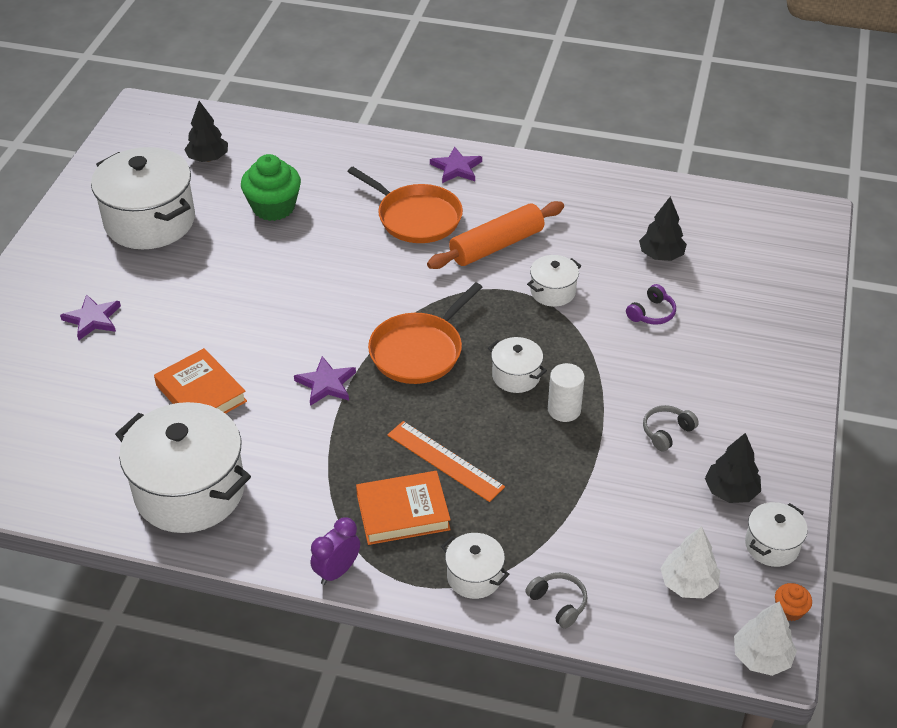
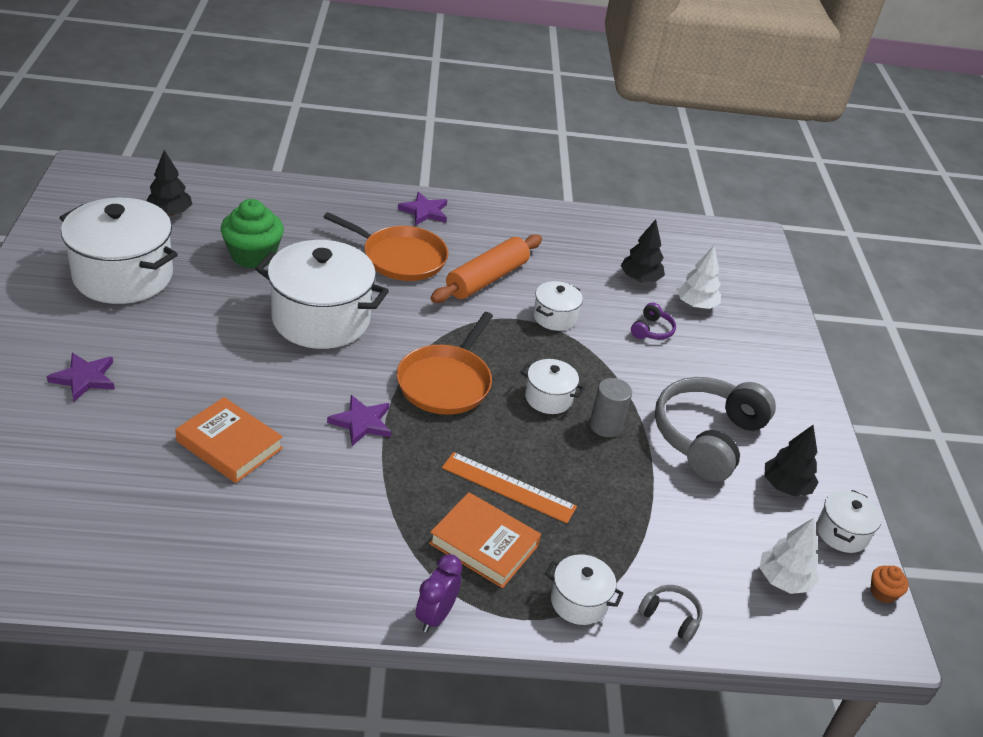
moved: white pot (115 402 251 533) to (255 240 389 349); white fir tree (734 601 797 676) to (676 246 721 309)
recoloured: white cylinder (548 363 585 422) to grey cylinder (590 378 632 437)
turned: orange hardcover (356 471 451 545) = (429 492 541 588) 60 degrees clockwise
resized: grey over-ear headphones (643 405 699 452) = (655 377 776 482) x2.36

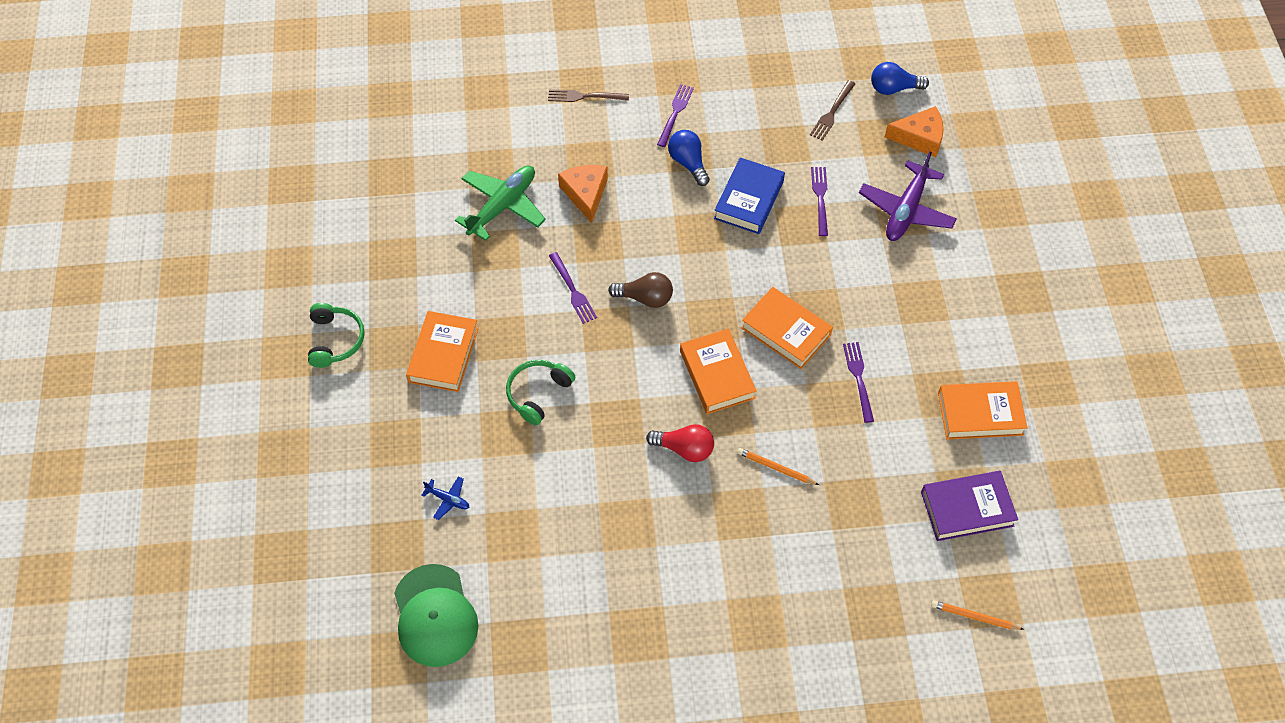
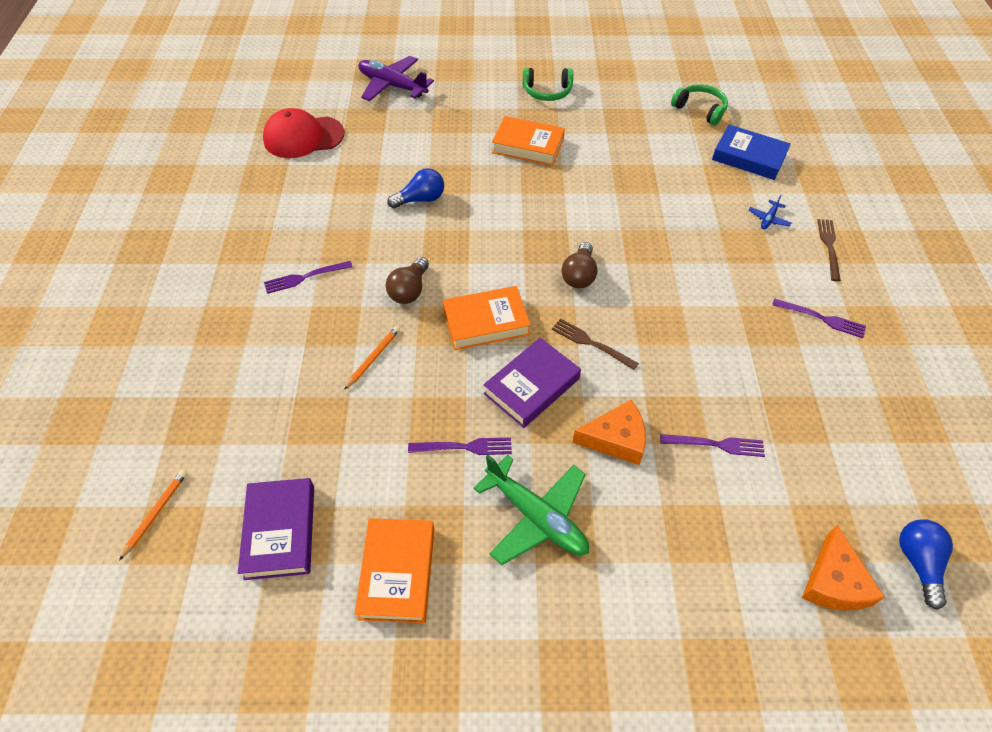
moved: cobalt plane (421 476 469 520) to (749 195 791 229); green plane (455 165 546 241) to (474 454 589 565); green over-ear headphones (506 360 575 426) to (671 84 728 125); royal purple table fork (549 252 597 324) to (264 261 352 294); orange cheese (558 165 608 223) to (572 400 646 465); cobalt light bulb (668 130 710 186) to (387 168 444 209); cobalt hardcover (714 157 785 234) to (712 125 791 180); dark brown table fork (810 80 856 141) to (552 318 639 370); royal purple plane (859 151 957 241) to (358 56 434 101)
recoloured: green cap (394 564 478 667) to scarlet cap (263 108 345 158); scarlet light bulb (646 424 714 462) to dark brown light bulb (386 257 429 304); orange hardcover (741 287 833 369) to royal purple hardcover (483 338 581 428)

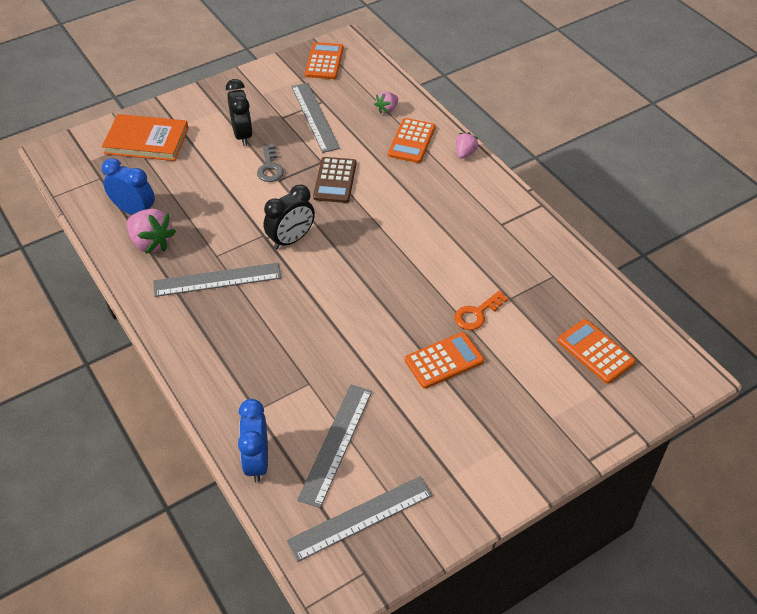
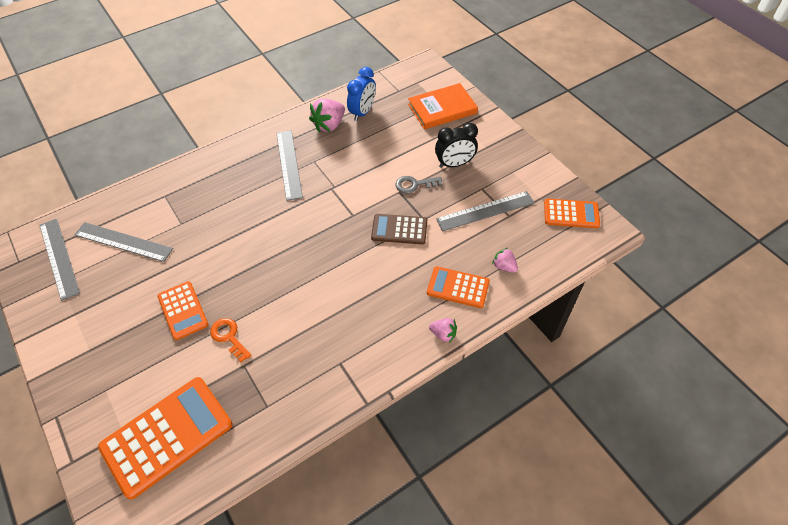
removed: cobalt bedside clock (238 399 268 483); ebony bedside clock (264 185 315 250)
turned: orange hardcover (102 114 189 161) = (408 83 478 130) 60 degrees clockwise
resized: orange adding machine (558 319 636 384) = (98 377 233 500) x1.72

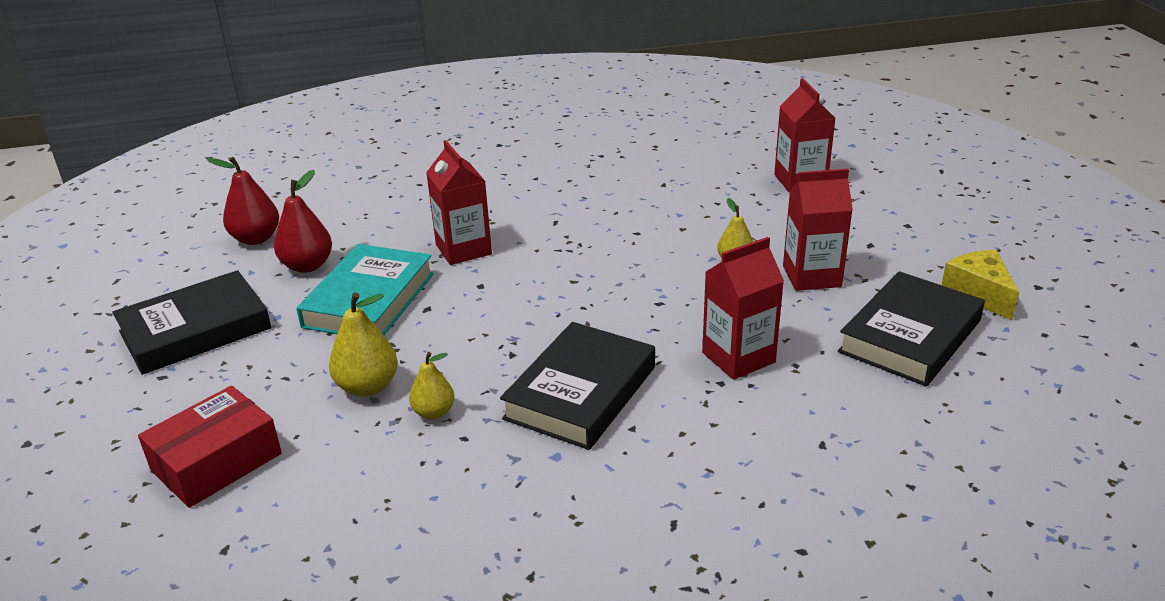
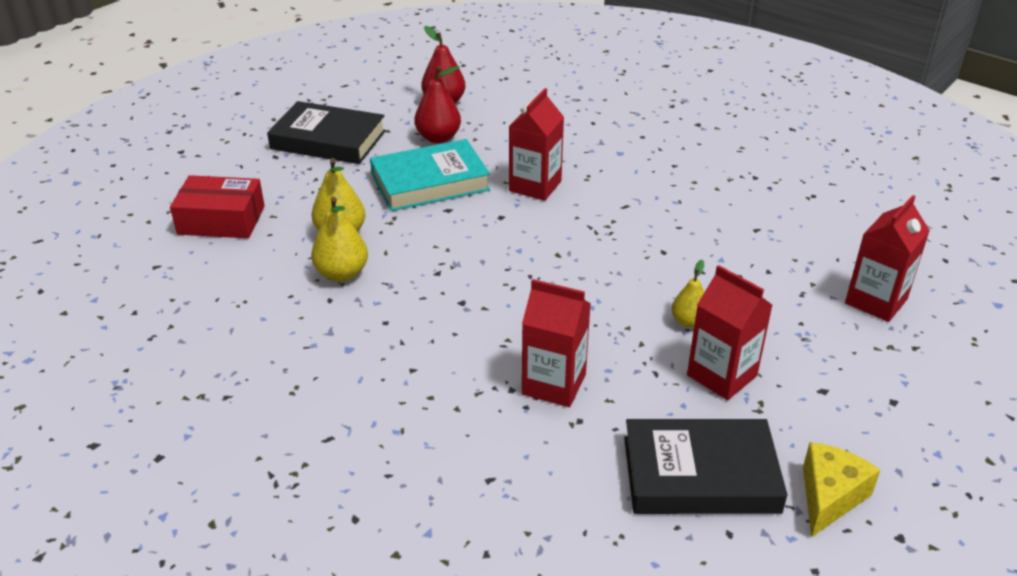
removed: ebony hardcover (500 322 655 450)
resized: yellow toy pear (409 352 455 419) = (311 197 368 282) x1.55

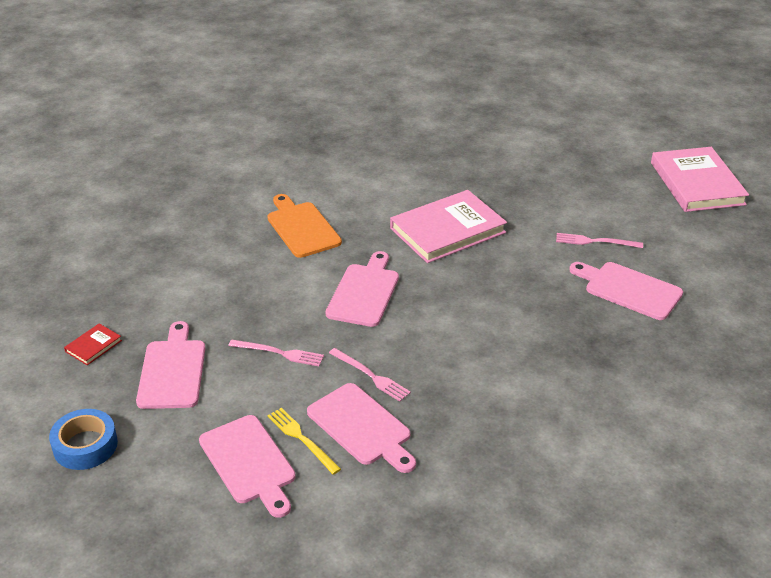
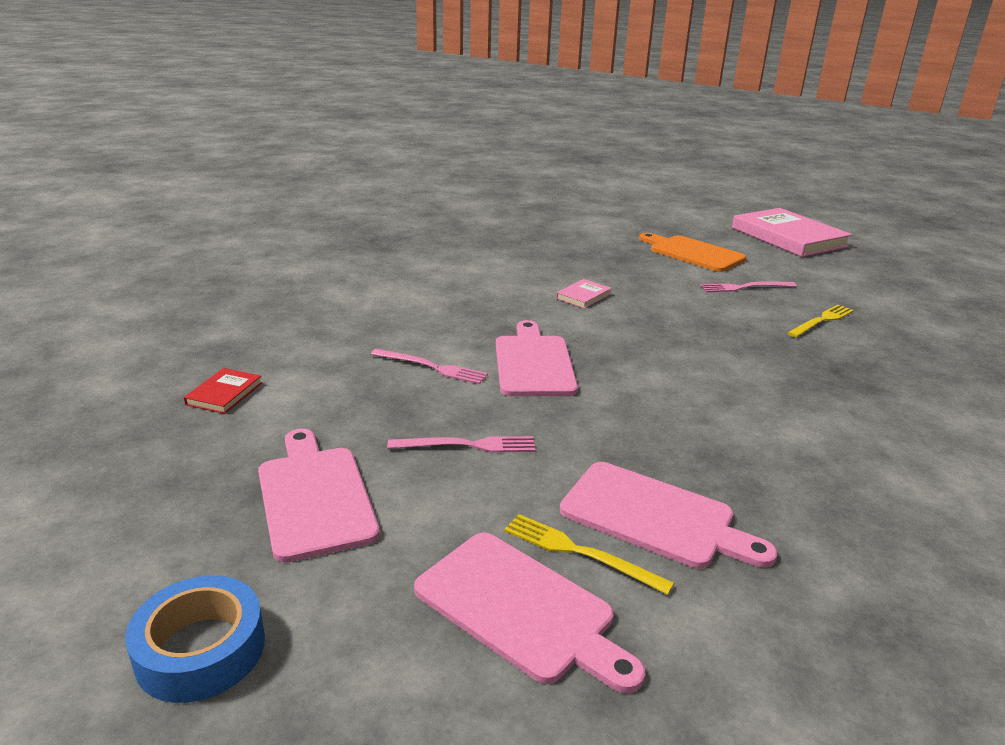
moved: scarlet hardcover (64 323 122 365) to (184 368 262 414); orange chopping board (267 194 342 258) to (639 233 746 272); rose-pink table fork (329 348 411 402) to (371 349 488 384)
replaced: rose-pink chopping board (569 262 683 320) to yellow table fork (787 305 854 338)
resized: rose-pink hardcover (390 190 507 263) = (556 279 612 308) x0.42

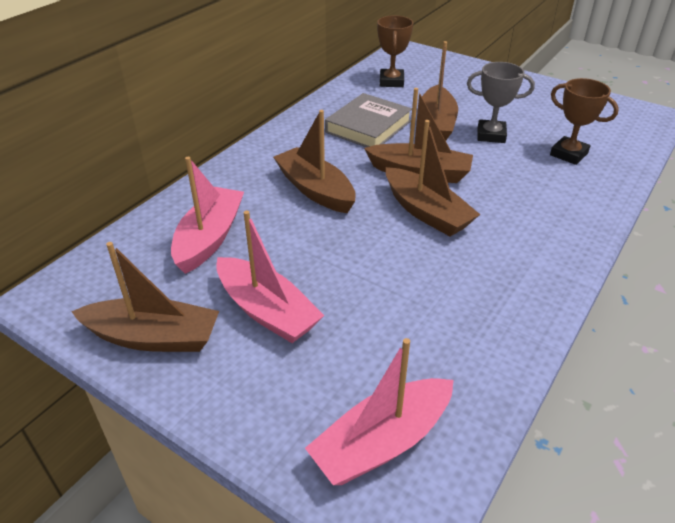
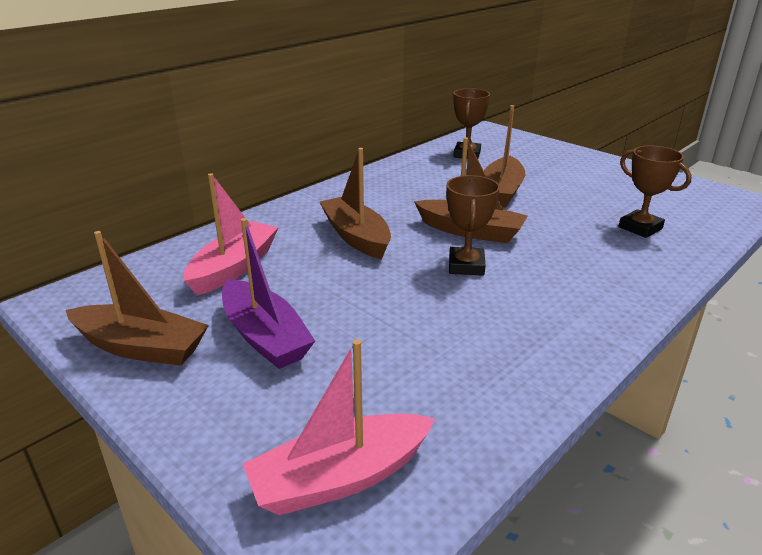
removed: grey hardcover (325 93 412 147); grey prize cup (467 62 535 143)
replaced: dark brown toy boat (386 120 480 236) to dark brown prize cup (446 175 500 276)
recoloured: rose-pink toy boat (216 211 324 343) to royal purple toy boat (222 218 315 369)

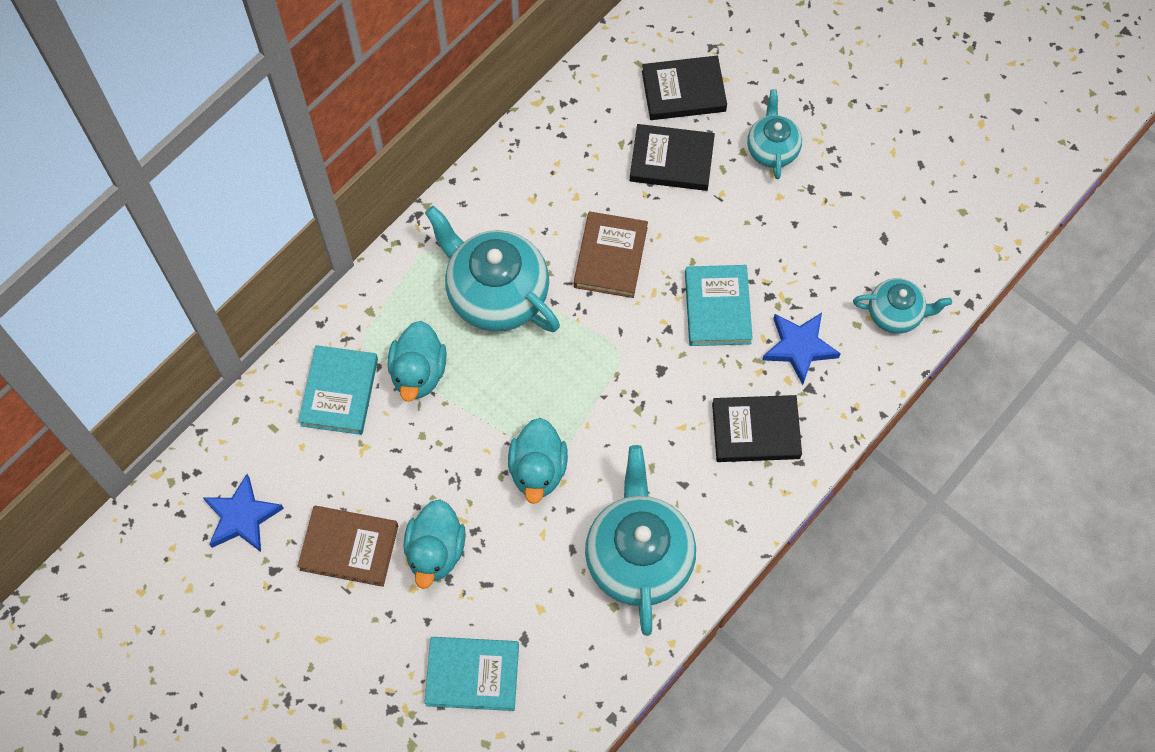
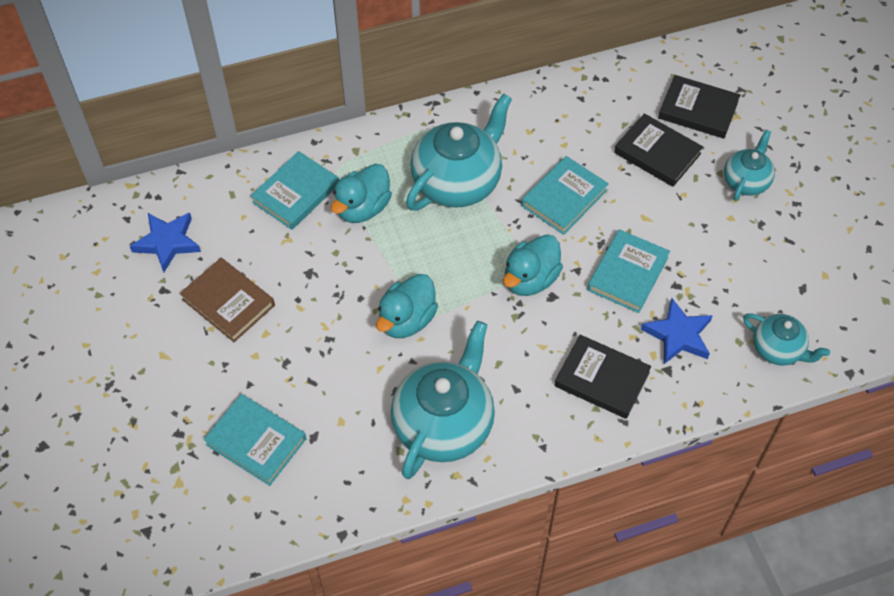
moved: teal duck (403 499 466 589) to (503 234 563 296)
recoloured: dark brown hardcover (574 211 648 298) to teal hardcover (521 156 609 235)
turned: teal tea pot (425 206 560 332) = (406 93 512 211) 60 degrees clockwise

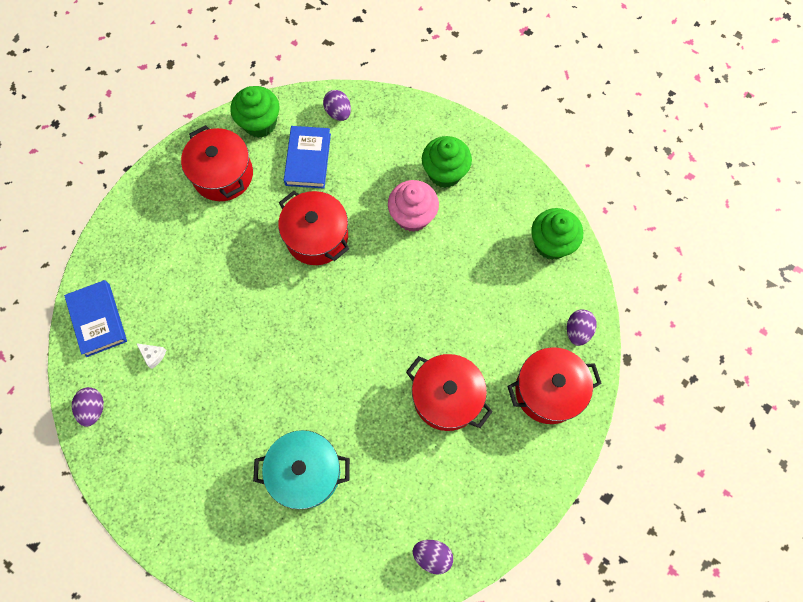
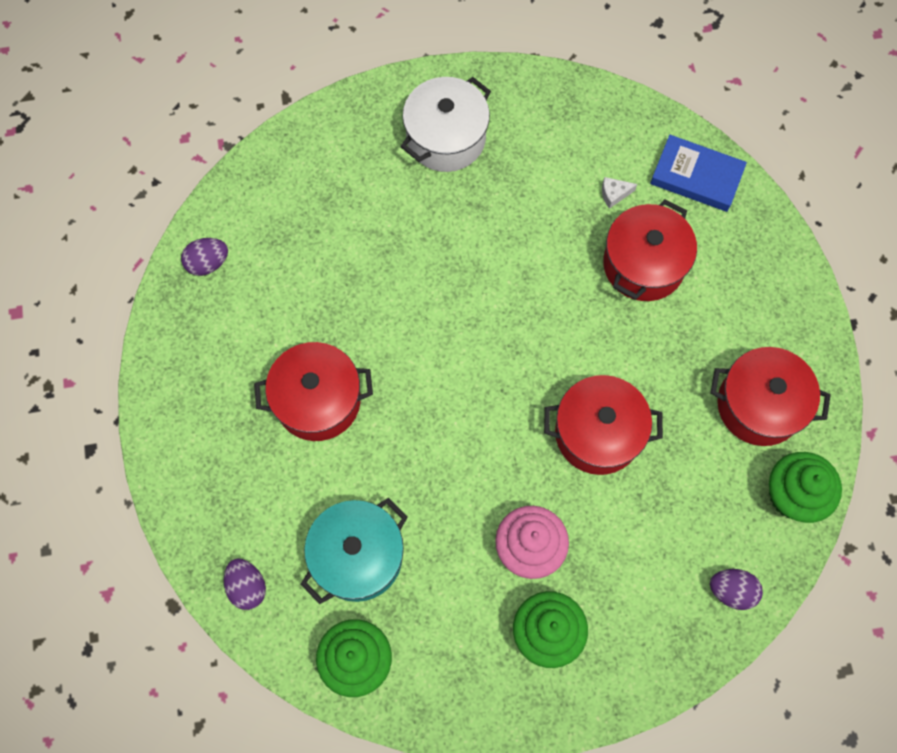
removed: royal purple toy egg (72 387 104 427); cobalt hardcover (284 126 331 189)
added: white pot (400 77 491 172)
moved: teal pot (253 430 350 510) to (300 498 408 604); scarlet pot (507 347 602 424) to (603 199 697 301)

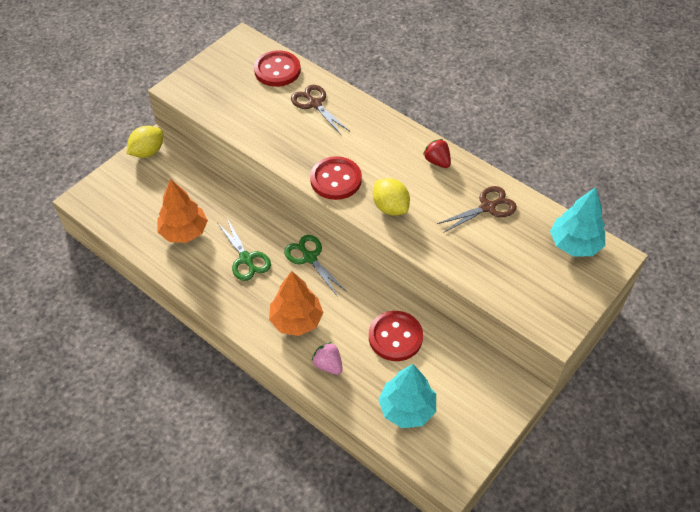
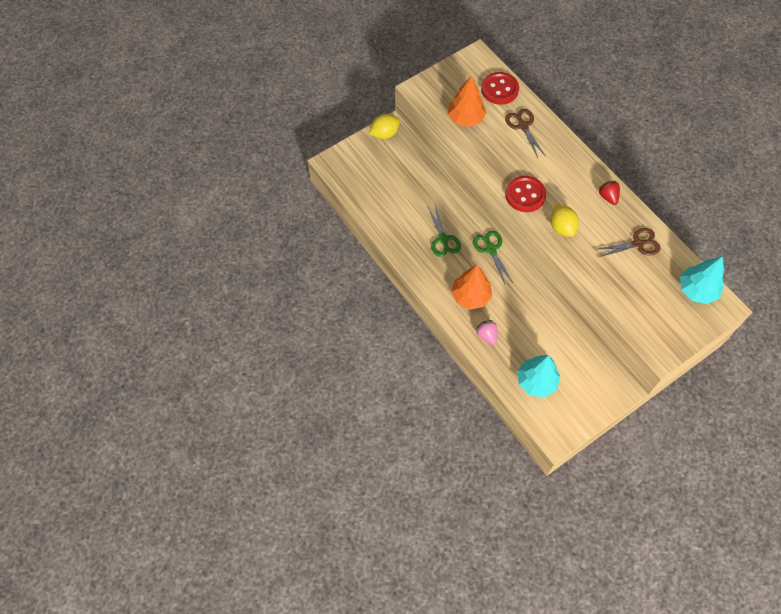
removed: scarlet shirt button (369 311 423 361)
moved: orange fir tree (157 179 208 243) to (448 76 486 127)

